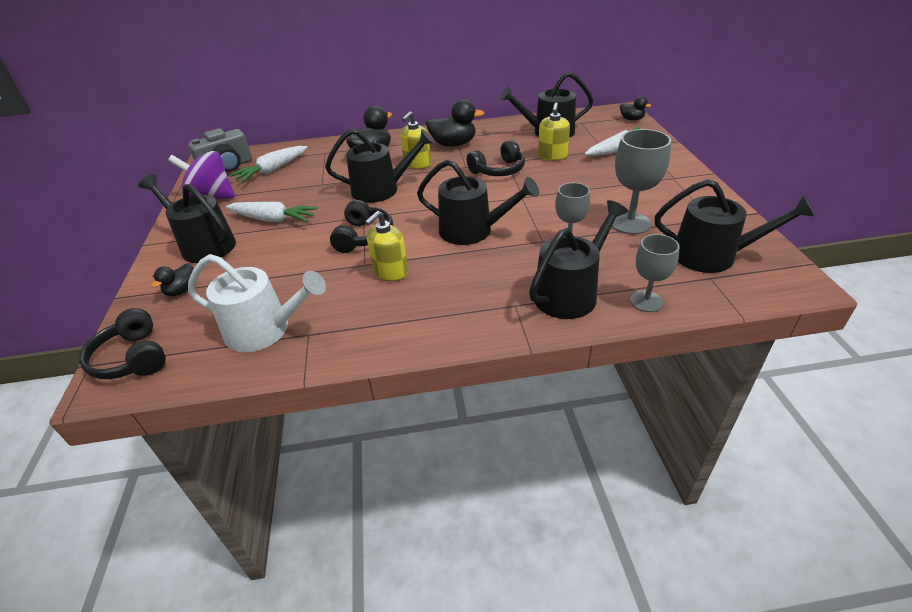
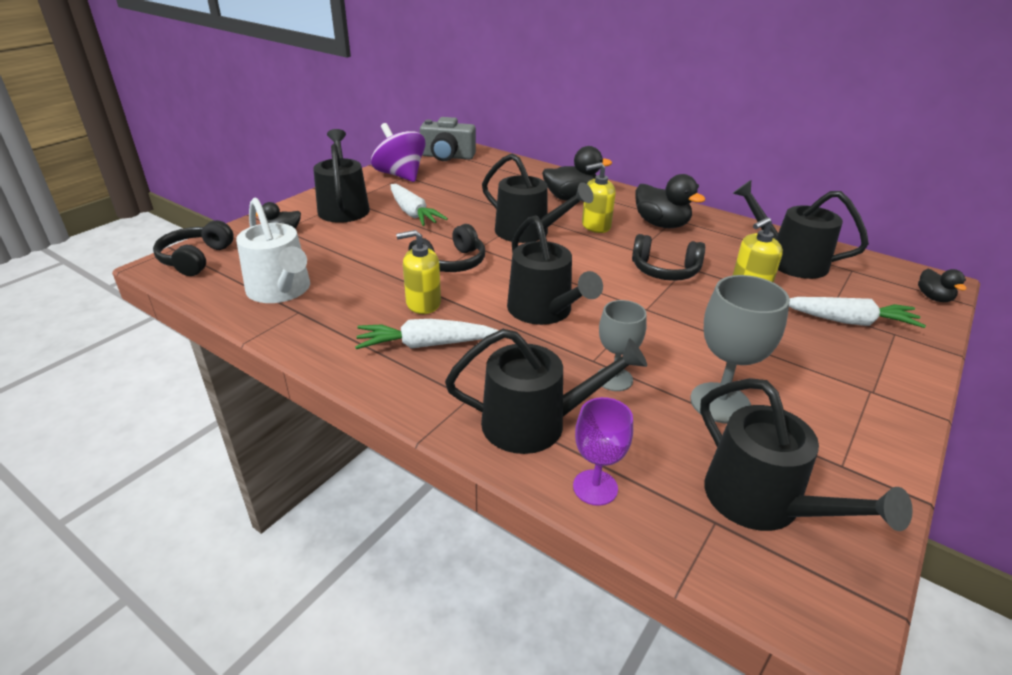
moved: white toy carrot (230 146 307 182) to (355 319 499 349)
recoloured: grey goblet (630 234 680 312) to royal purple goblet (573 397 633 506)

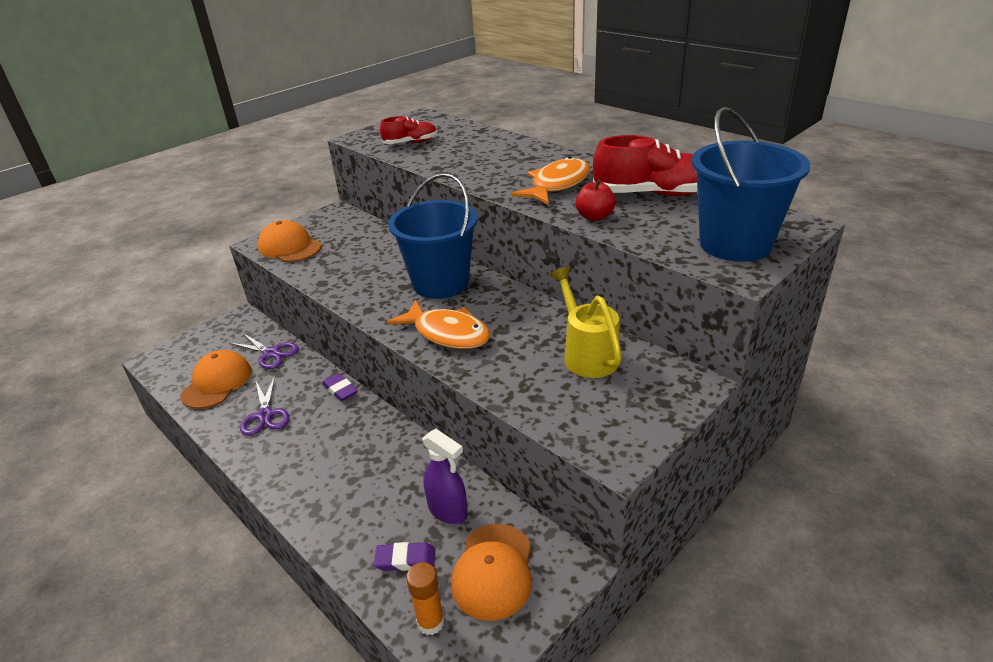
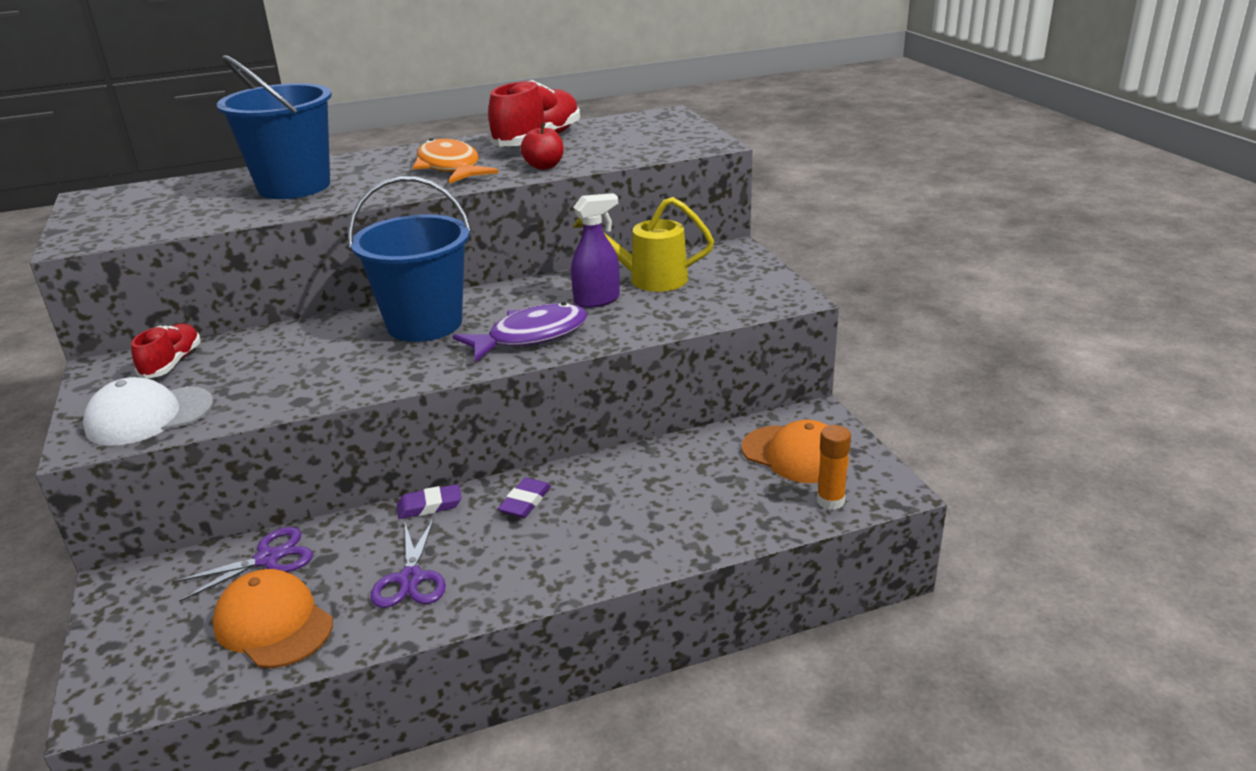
moved: royal purple eraser (374 542 435 571) to (498 478 551 518); scarlet shoe (380 116 437 144) to (131 323 201 379); royal purple spray cleaner (422 429 468 524) to (571 193 620 308); cobalt sand bucket (692 107 810 262) to (217 55 332 199)
recoloured: orange cap (258 220 322 262) to white cap (83 377 213 446); orange fish figure (387 300 490 349) to royal purple fish figure (453 302 587 362)
turned: royal purple shears (240 376 290 436) = (370 518 446 608) 75 degrees clockwise

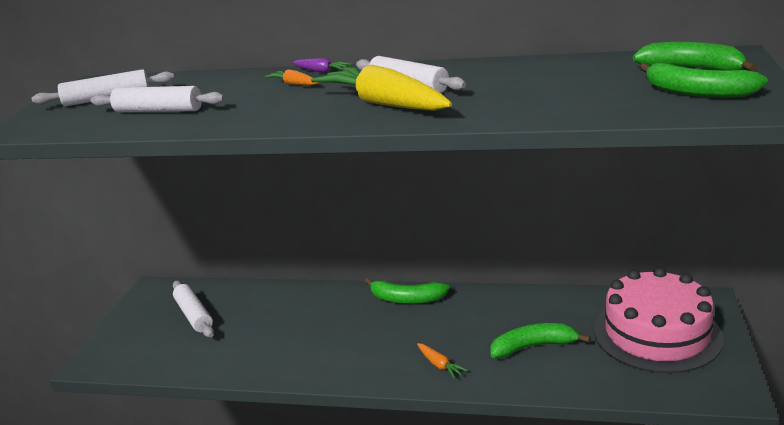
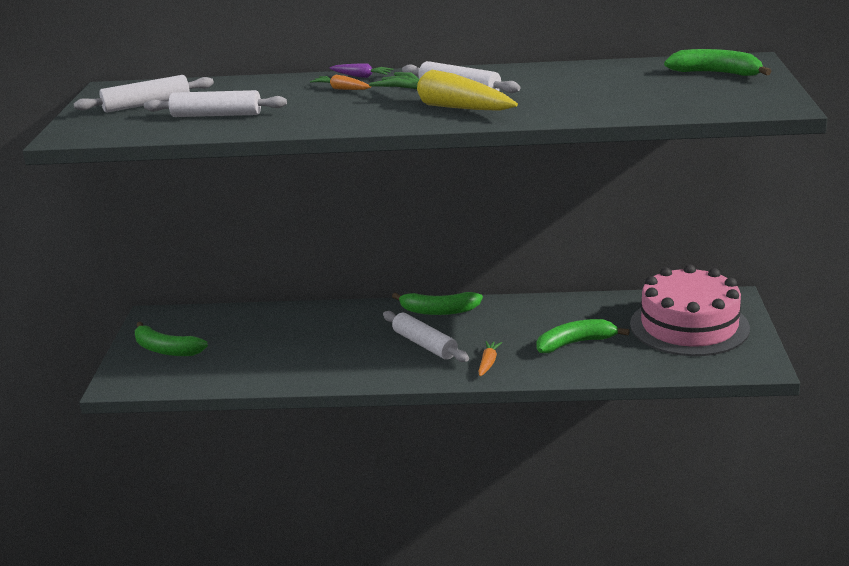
moved: white pastry roller (173 281 214 337) to (383 311 469 362); green toy banana (640 63 768 98) to (135 322 208 356)
turned: orange toy carrot (417 343 468 379) = (478 341 502 376) 120 degrees counterclockwise

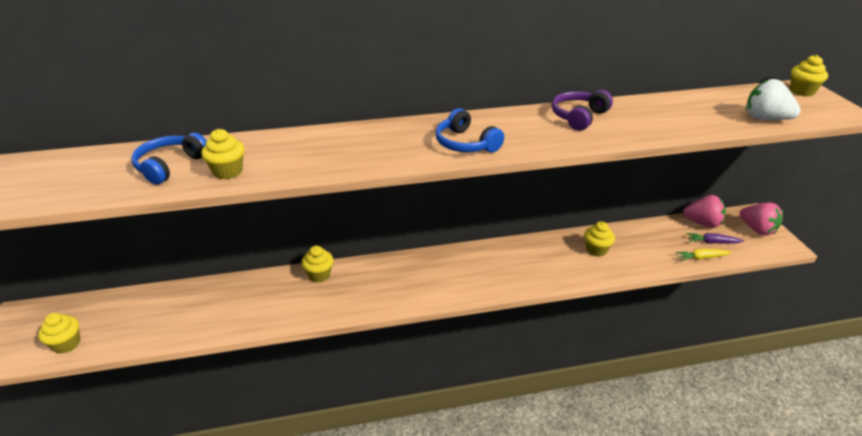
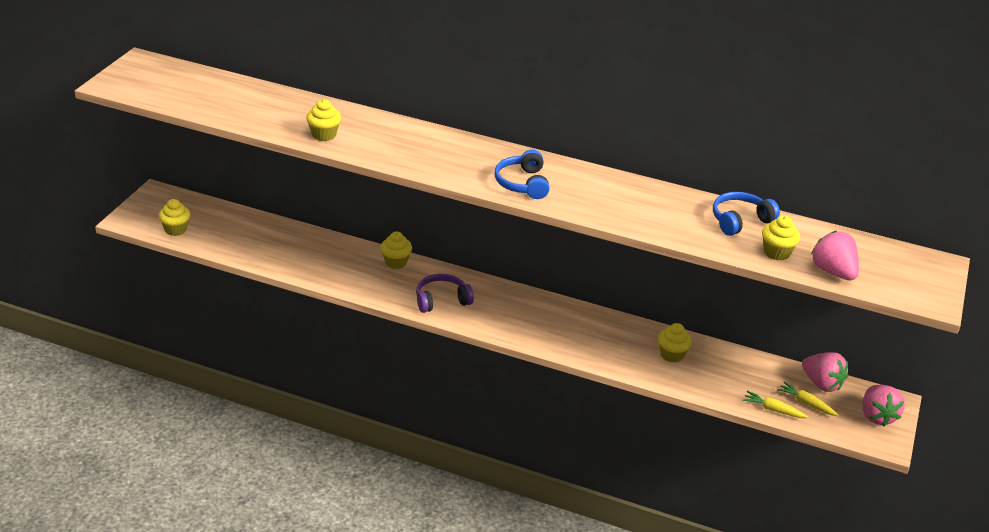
moved: cobalt over-ear headphones (131 133 206 185) to (713 192 780 236); royal purple over-ear headphones (552 90 613 131) to (416 274 474 313); yellow fairy cake (790 55 828 96) to (762 215 800 260)
recoloured: royal purple toy carrot (686 233 744 243) to yellow toy carrot (777 382 839 416); white berry (746 79 801 120) to rose-pink berry (811 231 859 280)

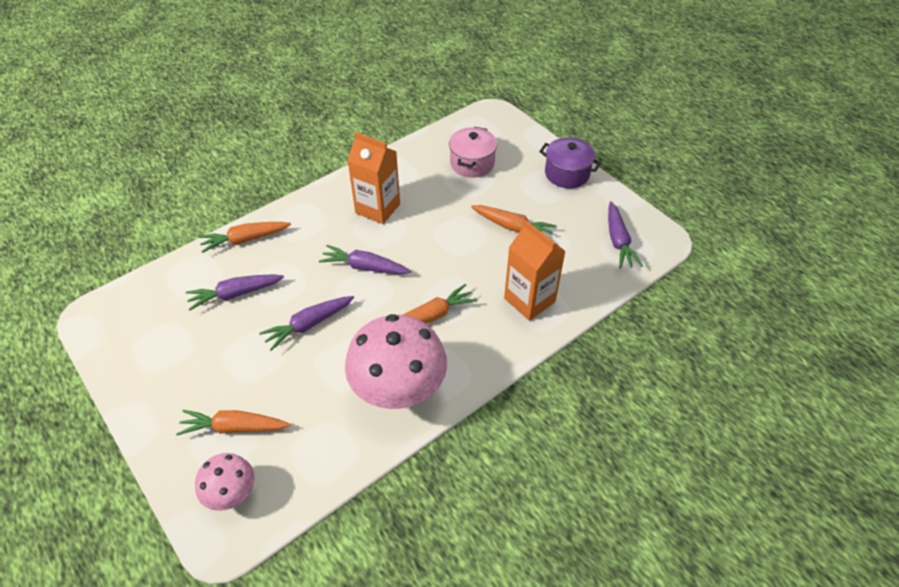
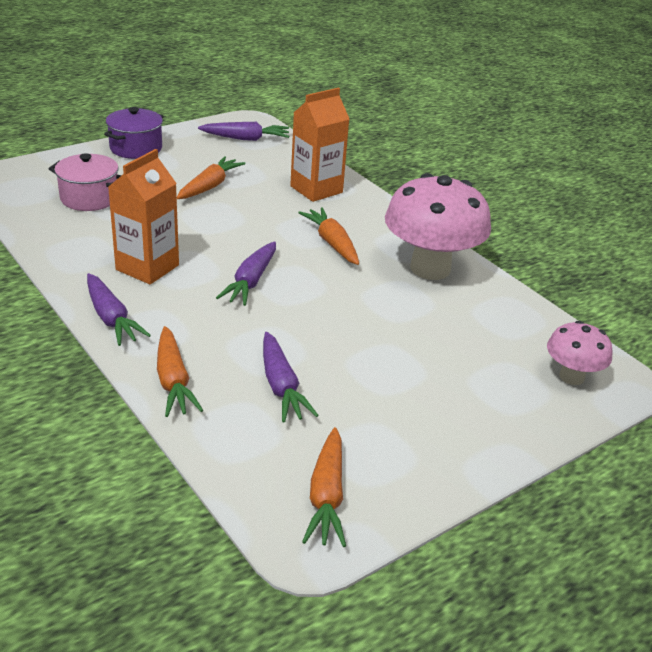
moved: orange toy carrot (176 410 290 435) to (302 427 346 547); royal purple toy carrot (260 296 354 351) to (87 273 151 346)

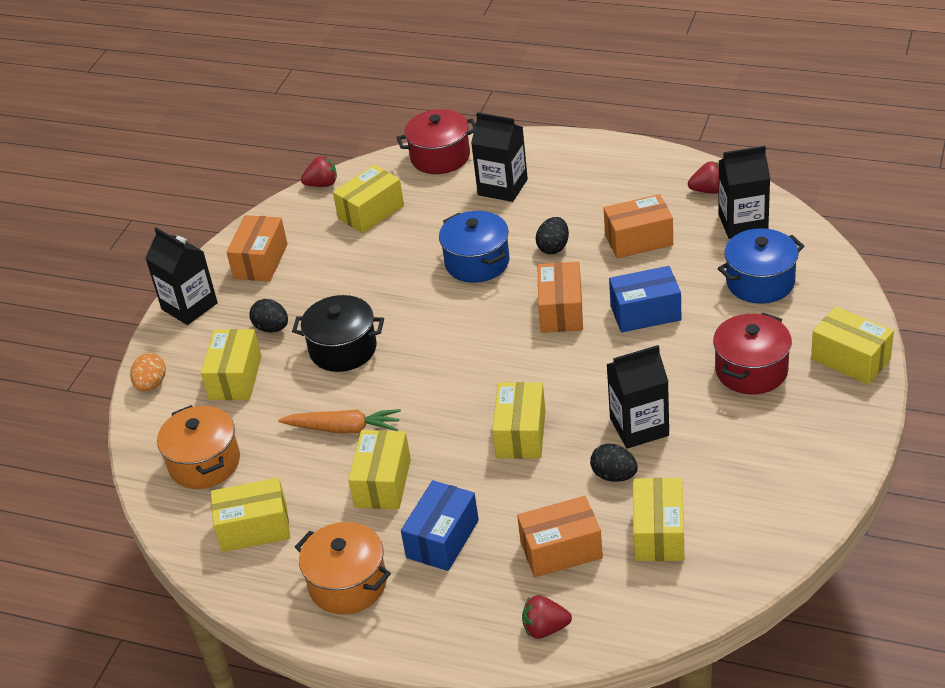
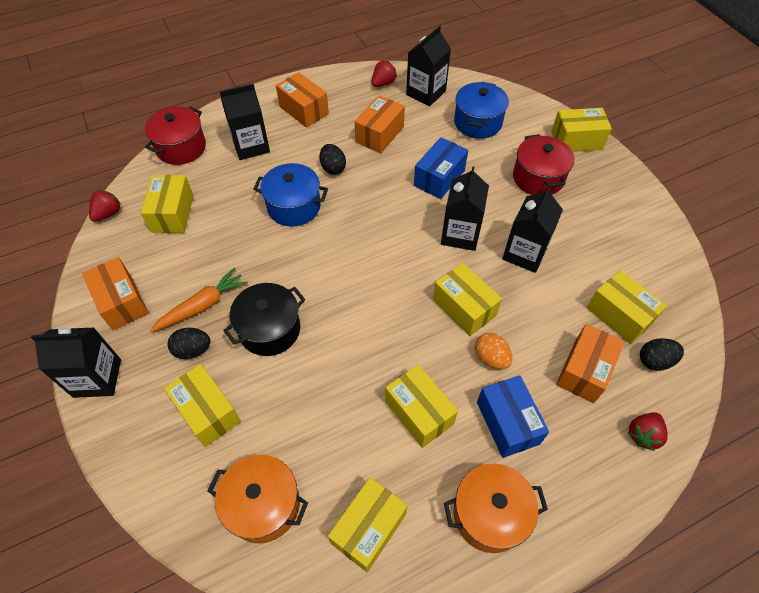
added: ebony carton (441 166 489 251)
moved: orange toy egg (130 353 166 392) to (475 333 512 369); orange toy carrot (278 409 401 433) to (150 267 247 332); orange box (538 262 583 333) to (276 72 329 128); ebony toy egg (590 444 638 482) to (640 338 684 371)

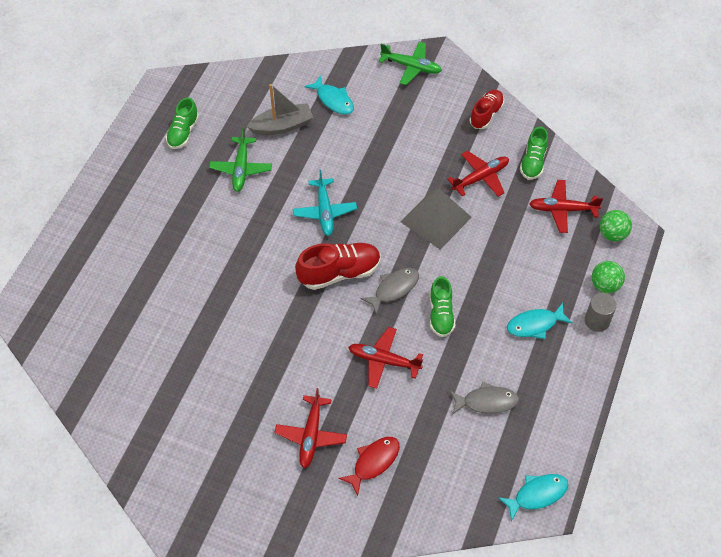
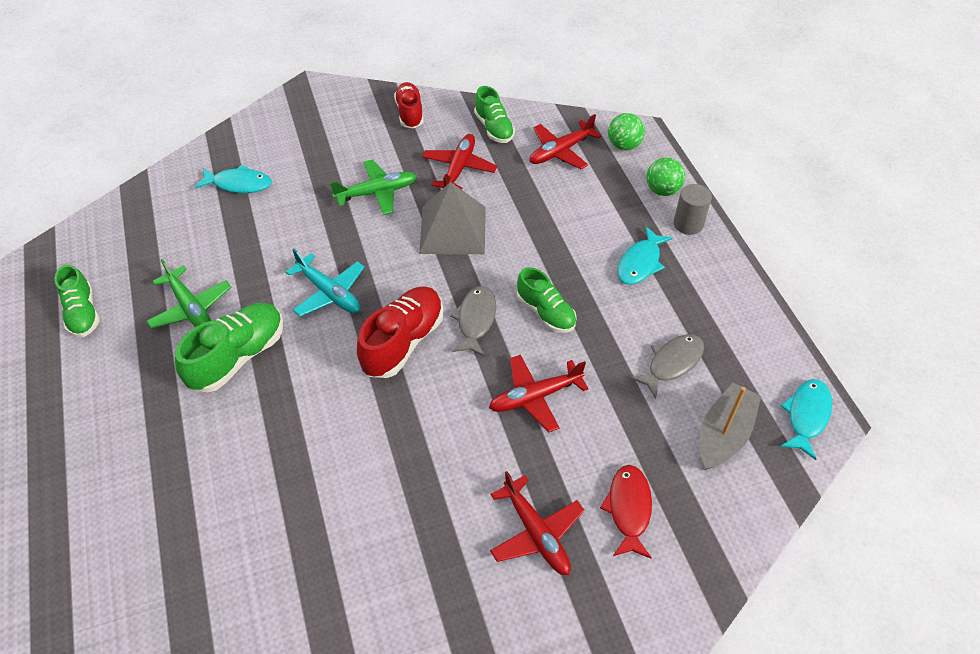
added: green shoe (175 303 283 393)
moved: grey toy boat (246 84 313 135) to (700 383 761 470); green plane (379 42 442 85) to (330 159 417 215)

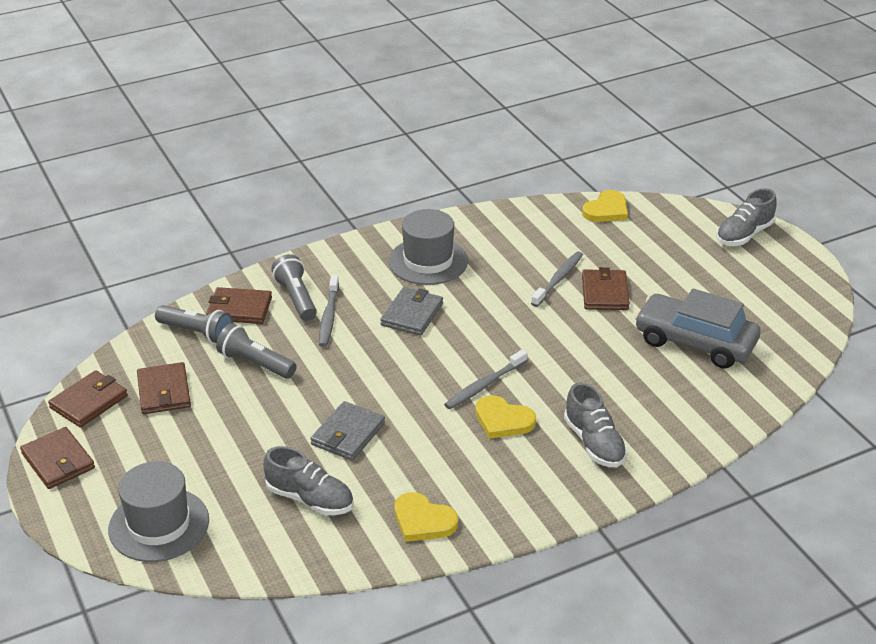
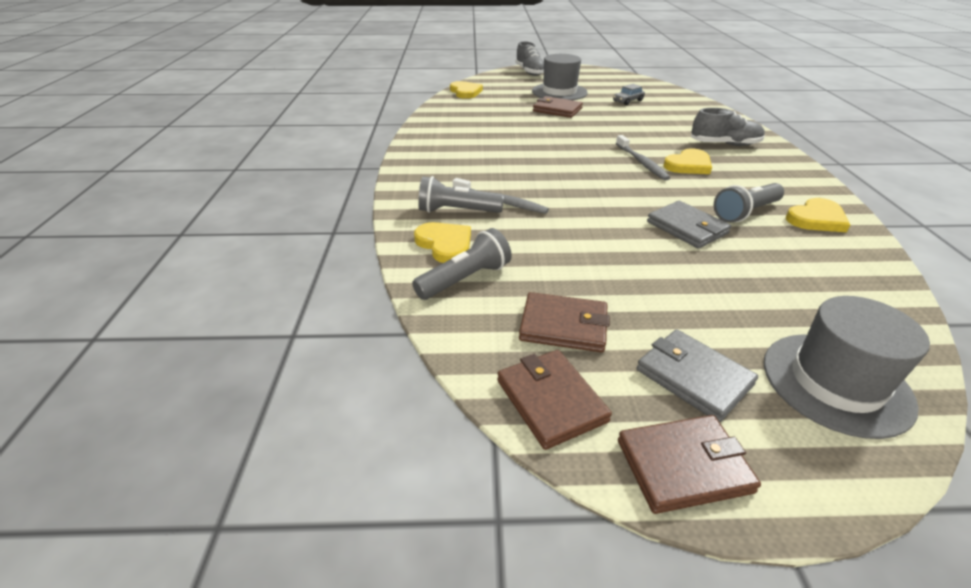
removed: grey shoe (263 446 354 515); grey tooth brush (531 251 583 307)
moved: grey flashlight (216 323 296 379) to (714 183 784 223); grey card wallet (380 287 443 336) to (637 329 758 422); grey top hat (389 209 468 285) to (532 54 588 100)
replaced: dark brown card wallet (206 287 272 324) to yellow love heart (414 222 471 263)
resized: grey toy car (635 289 761 369) = (613 84 645 105) x0.43

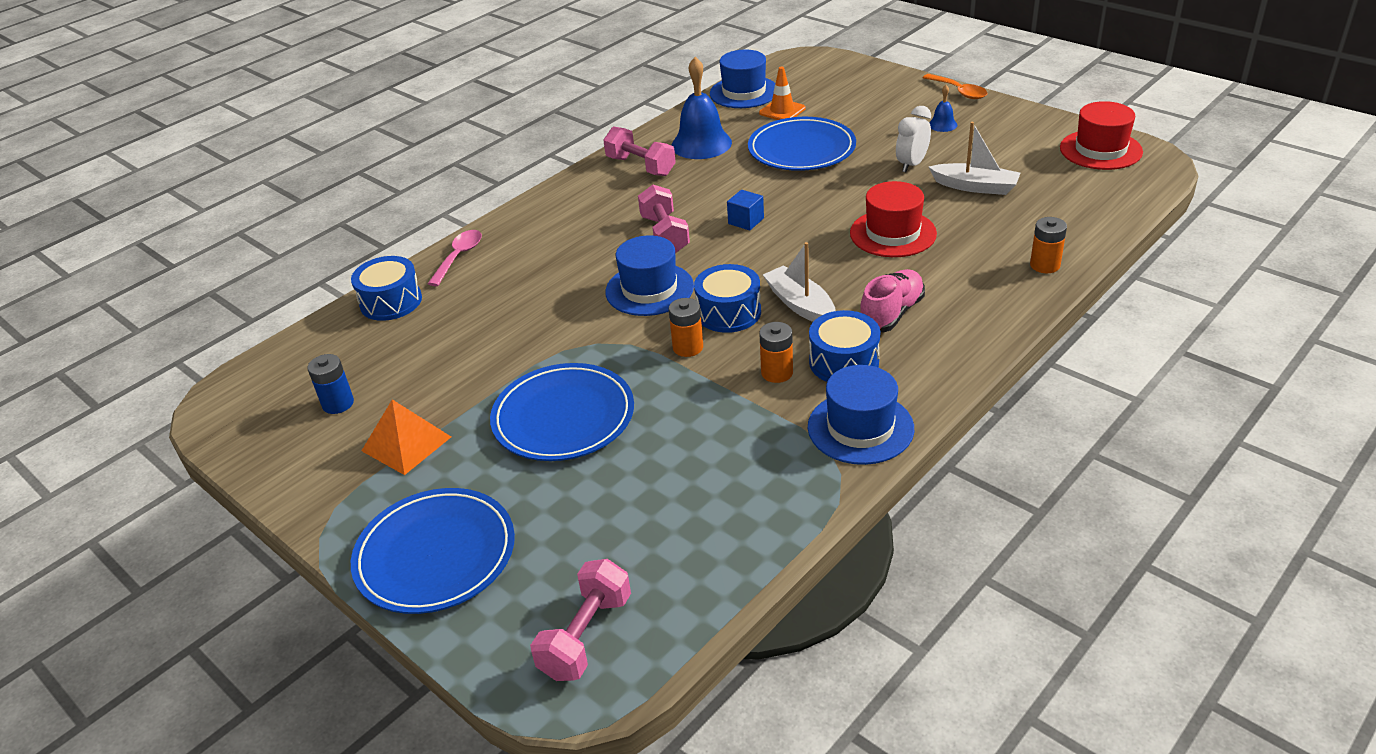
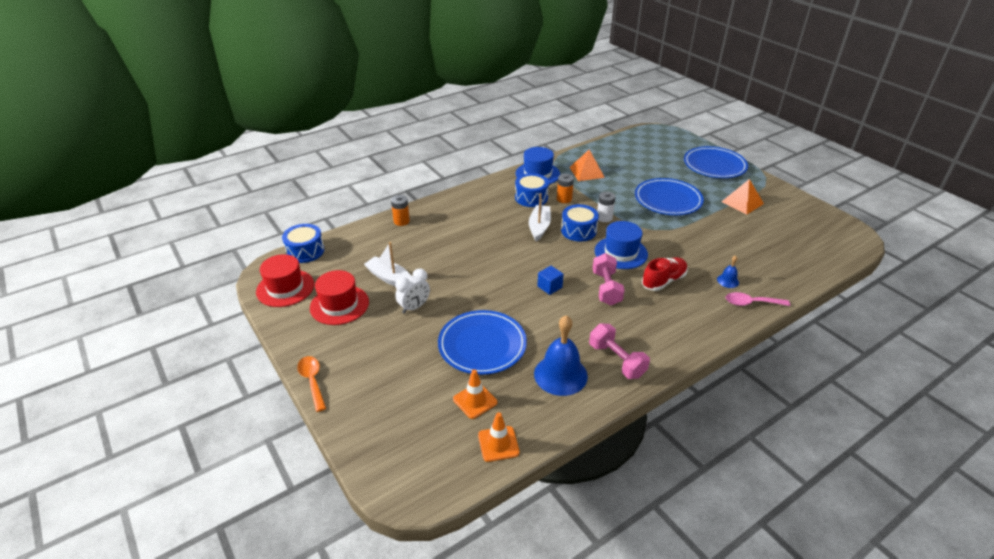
removed: cobalt AA battery (308 354 354 414); rose-pink free weight (530 559 631 681); rose-pink shoe (860 269 925 332)
added: orange pyramid shape (569 150 605 181); scarlet shoe (642 257 688 291)
moved: cobalt toy drum (351 256 422 321) to (282 224 324 263); scarlet top hat (850 181 937 257) to (310 270 369 325); cobalt hand bell (929 85 957 132) to (717 255 739 288)
replaced: cobalt top hat (710 50 775 108) to orange road cone (478 412 520 462)
recoloured: orange AA battery (669 298 703 357) to white AA battery (597 192 616 222)
turned: rose-pink teaspoon (428 230 482 286) = (726 292 790 306) 60 degrees clockwise; white toy boat (763 242 836 322) = (529 193 551 241) 150 degrees counterclockwise

